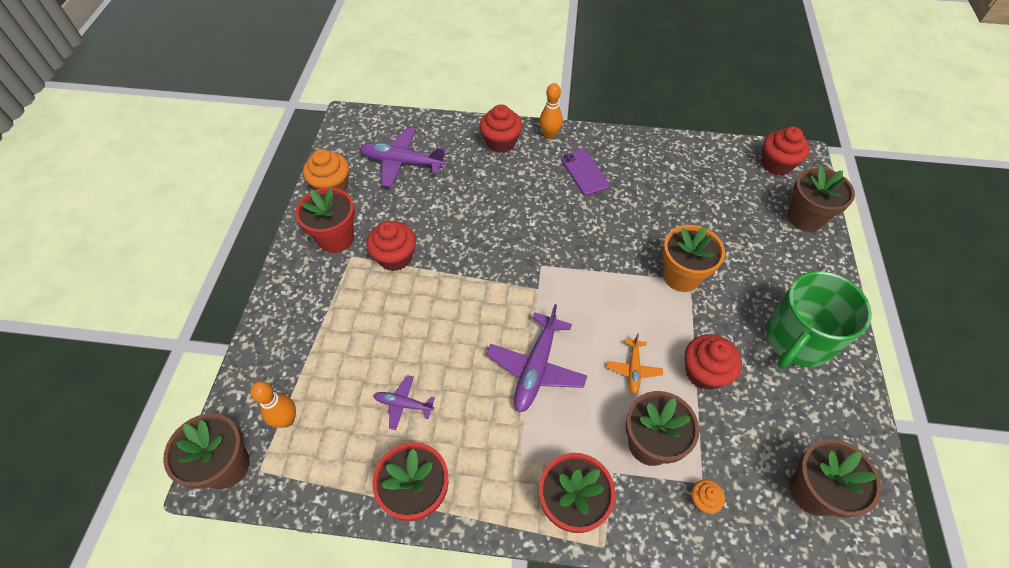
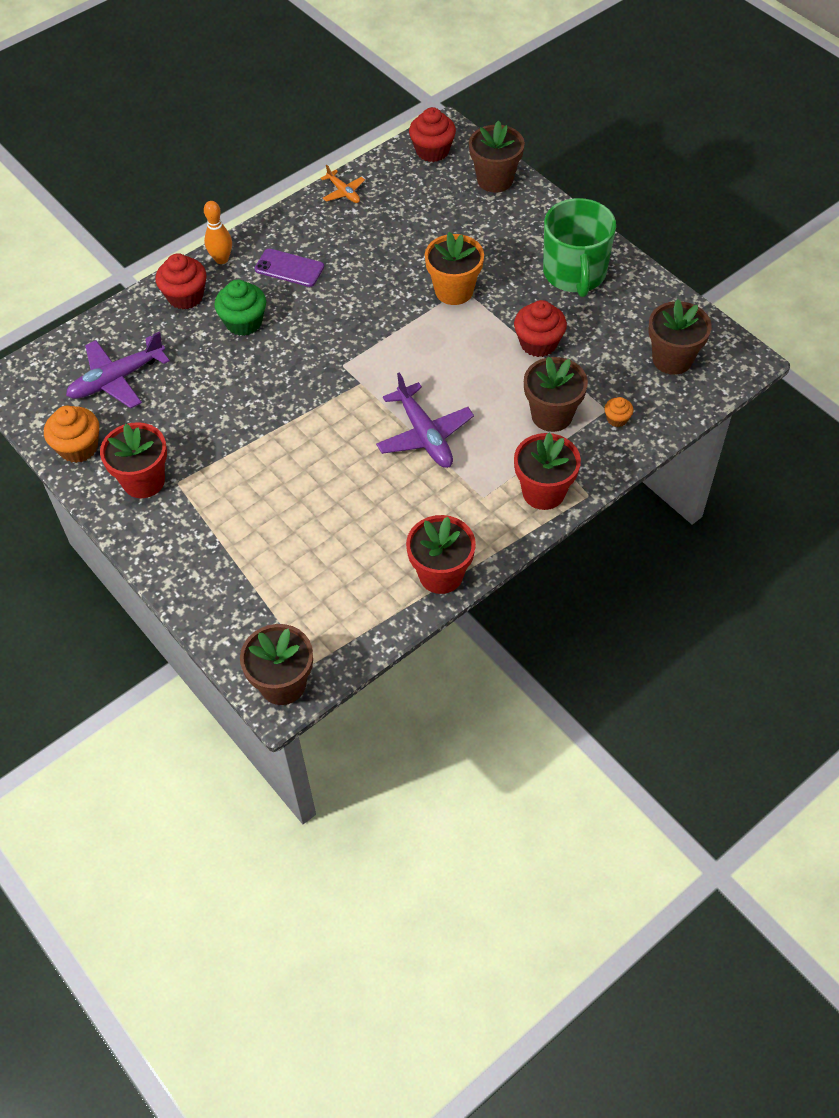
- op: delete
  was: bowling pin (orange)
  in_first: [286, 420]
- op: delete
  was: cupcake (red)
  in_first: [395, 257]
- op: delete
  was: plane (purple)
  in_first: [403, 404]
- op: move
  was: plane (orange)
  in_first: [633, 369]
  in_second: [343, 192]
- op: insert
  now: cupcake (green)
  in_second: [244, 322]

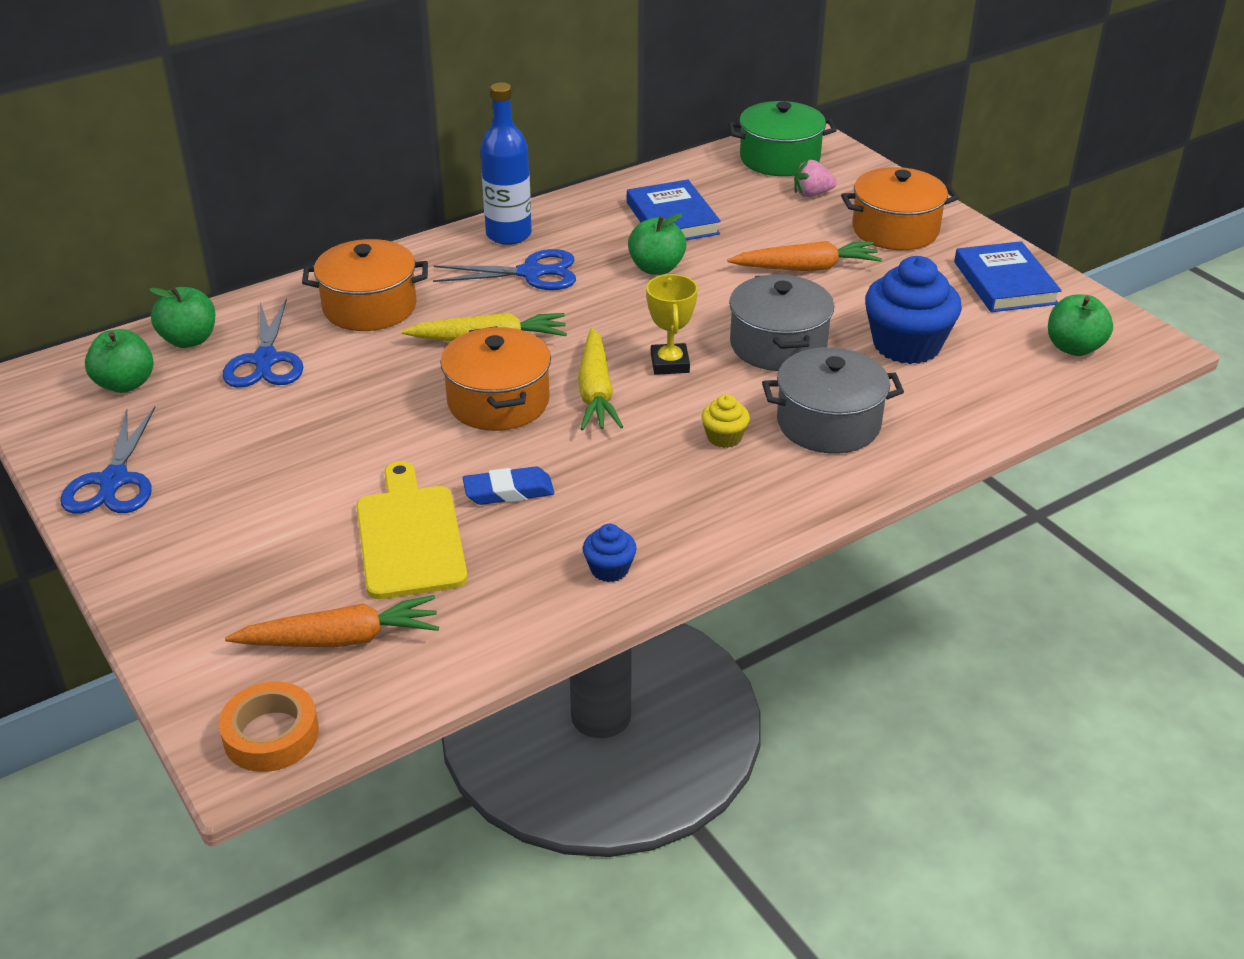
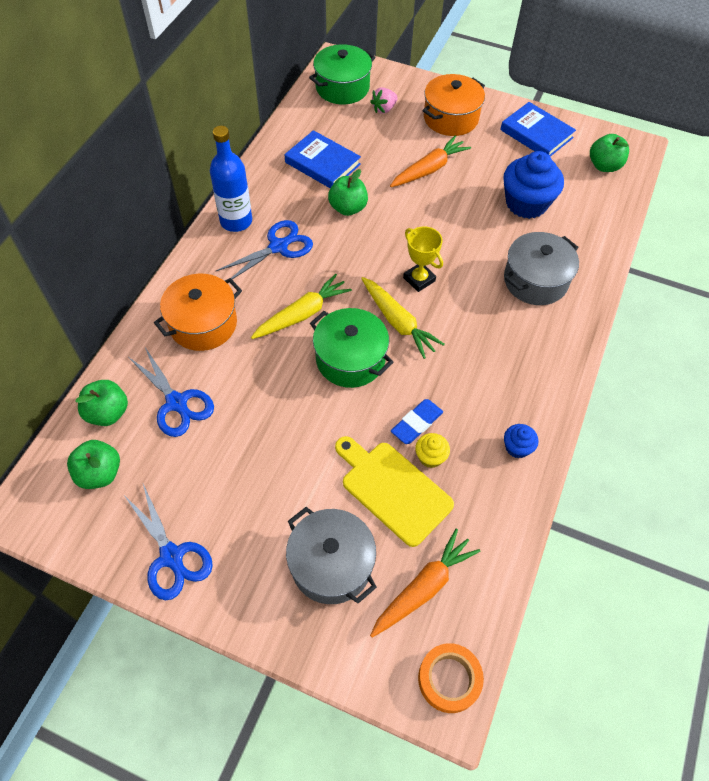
- op: recolor
  was: pot (orange)
  now: pot (green)
  in_first: [498, 402]
  in_second: [350, 359]
- op: move
  was: cupcake (yellow)
  in_first: [724, 437]
  in_second: [430, 457]
- op: move
  was: pot (grey)
  in_first: [778, 345]
  in_second: [331, 564]

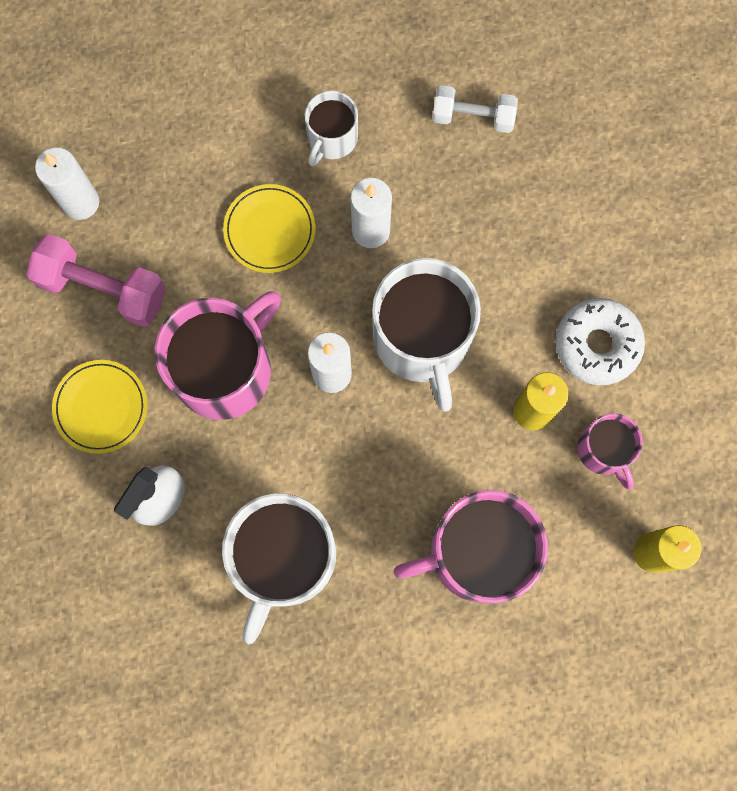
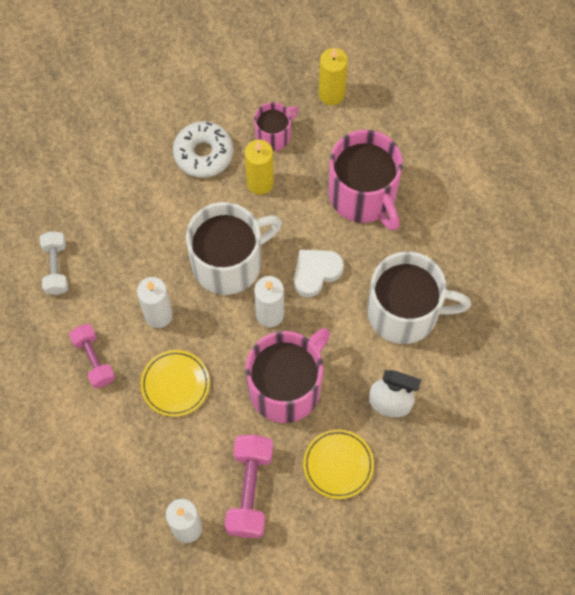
- op: rotate
  was: mug (pink)
  in_first: [225, 369]
  in_second: [286, 387]
  clockwise: 105
- op: replace
  was: mug (white)
  now: dumbbell (pink)
  in_first: [331, 138]
  in_second: [94, 360]
- op: insert
  now: heart (white)
  in_second: [316, 273]

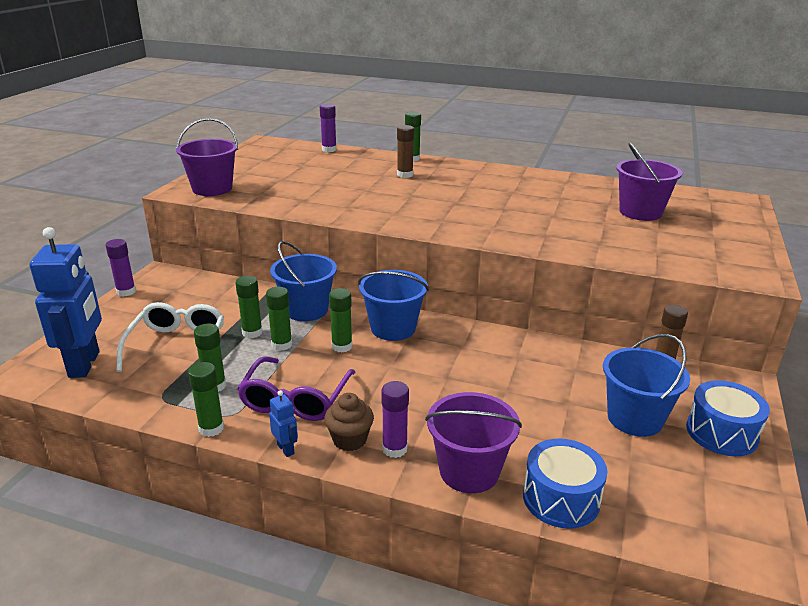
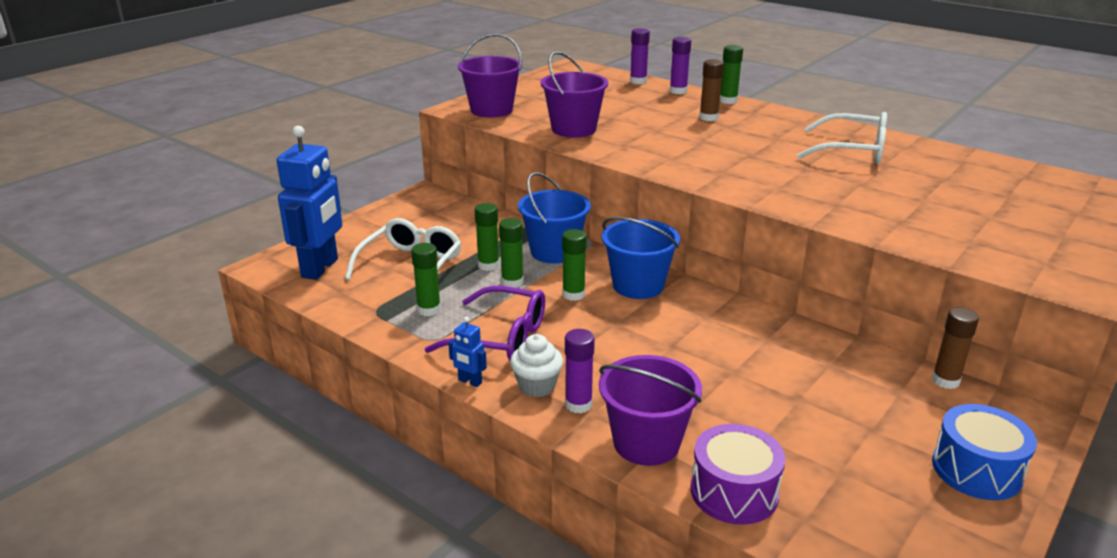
- op: move
  was: glue stick (purple)
  in_first: [126, 292]
  in_second: [678, 91]
- op: delete
  was: glue stick (green)
  in_first: [211, 428]
- op: rotate
  was: glasses (purple)
  in_first: [295, 399]
  in_second: [501, 337]
  clockwise: -105
- op: rotate
  was: robot (blue)
  in_first: [286, 449]
  in_second: [470, 381]
  clockwise: 135
- op: recolor
  was: cupcake (brown)
  now: cupcake (white)
  in_first: [349, 440]
  in_second: [537, 386]
- op: recolor
  was: drum (blue)
  now: drum (purple)
  in_first: [561, 498]
  in_second: [734, 492]
- op: delete
  was: bucket (blue)
  in_first: [635, 418]
- op: move
  was: bucket (purple)
  in_first: [640, 212]
  in_second: [574, 129]
- op: insert
  now: glasses (white)
  in_second: [853, 151]

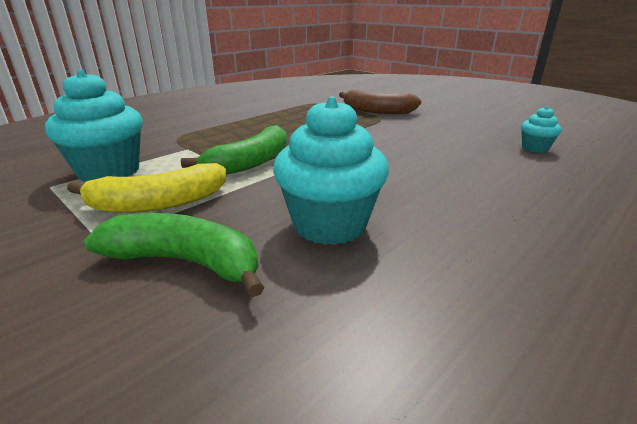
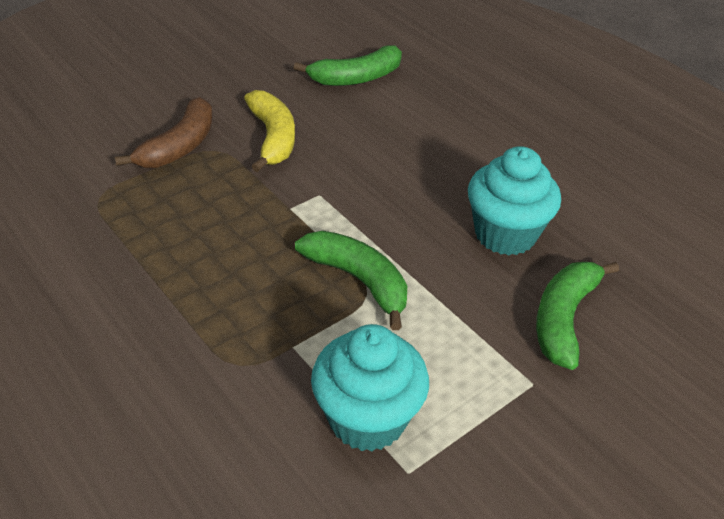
- op: move
  was: banana (yellow)
  in_first: [158, 203]
  in_second: [273, 138]
- op: replace
  was: cupcake (turquoise)
  now: banana (green)
  in_first: [535, 148]
  in_second: [356, 78]

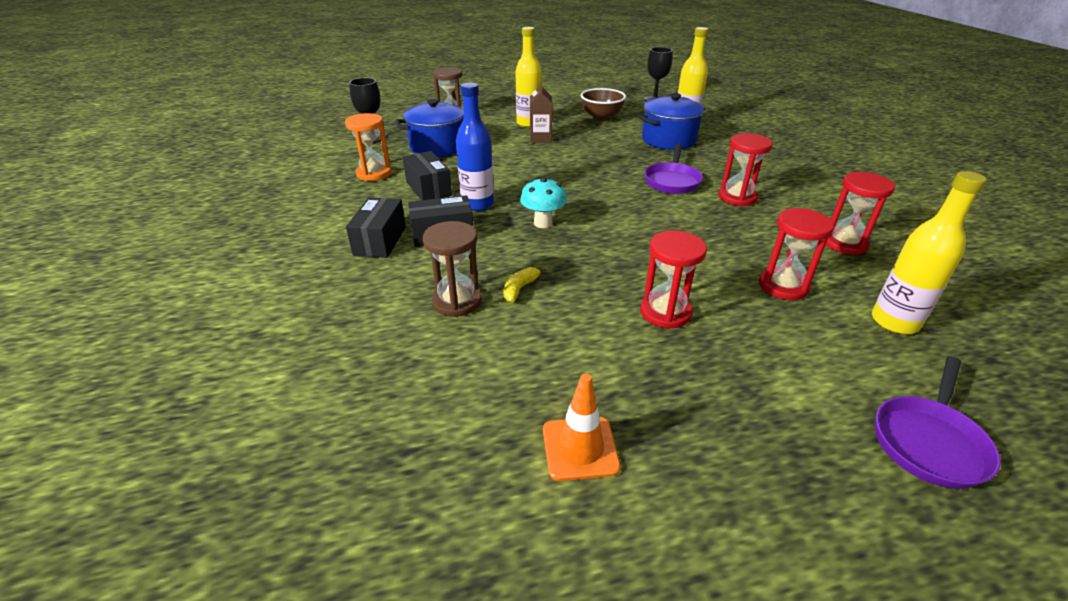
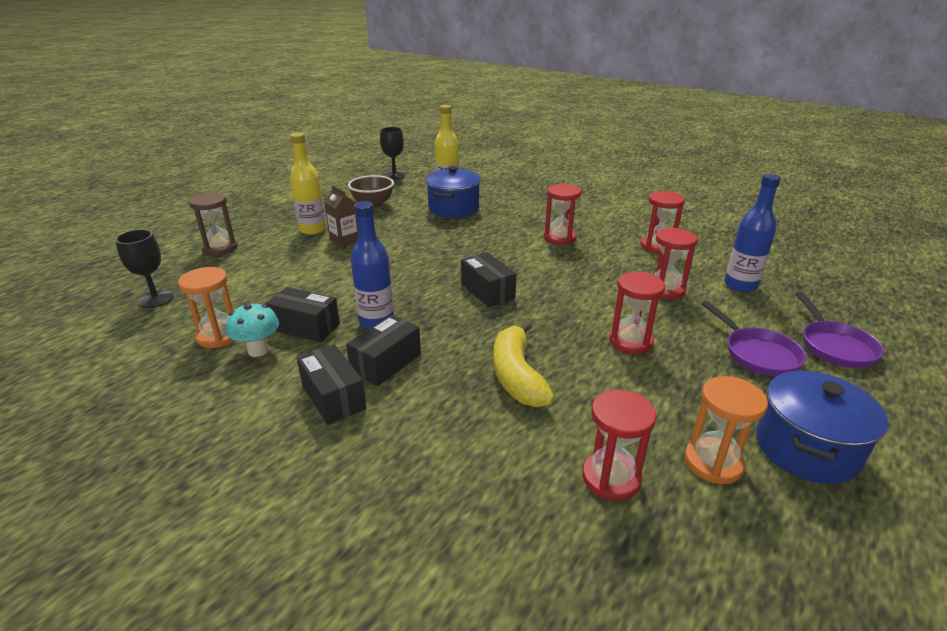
- op: move
  was: pot (blue)
  in_first: [437, 147]
  in_second: [806, 448]
- op: delete
  was: hourglass (brown)
  in_first: [457, 301]
- op: resize
  was: banana (yellow)
  in_first: [520, 288]
  in_second: [517, 376]
  ratio: 2.14
- op: move
  was: mushroom (turquoise)
  in_first: [543, 223]
  in_second: [258, 350]
- op: replace
  was: traffic cone (orange)
  now: hourglass (orange)
  in_first: [580, 448]
  in_second: [713, 462]
- op: move
  was: pan (purple)
  in_first: [672, 181]
  in_second: [757, 354]
- op: recolor
  was: bottle (yellow)
  now: bottle (blue)
  in_first: [894, 322]
  in_second: [740, 285]
- op: insert
  now: box (black)
  in_second: [487, 291]
- op: insert
  now: hourglass (red)
  in_second: [611, 478]

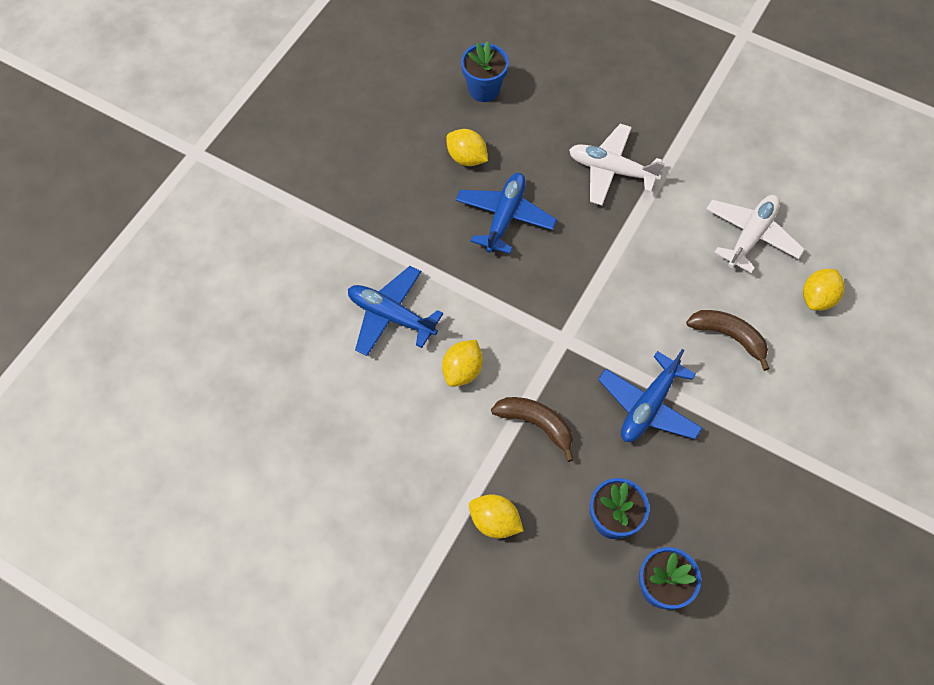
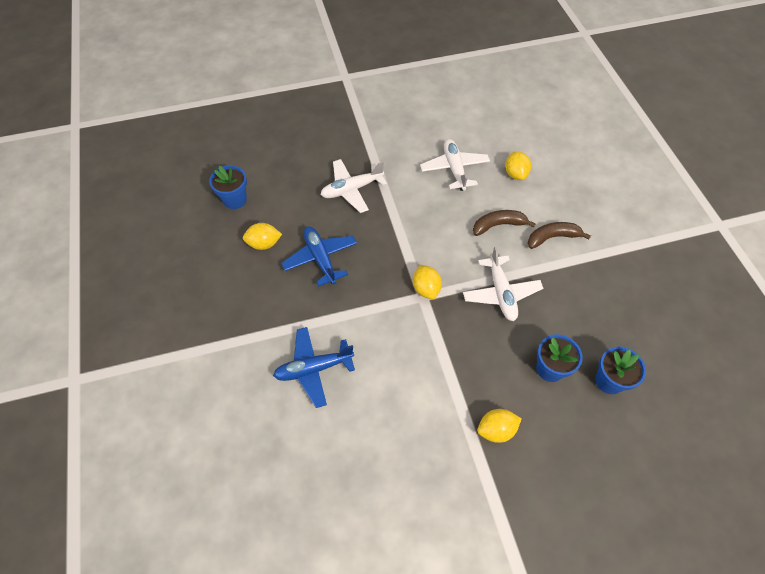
- op: move
  was: lemon (yellow)
  in_first: [462, 370]
  in_second: [426, 288]
- op: move
  was: banana (brown)
  in_first: [536, 424]
  in_second: [552, 237]
- op: recolor
  was: plane (blue)
  now: plane (white)
  in_first: [648, 406]
  in_second: [501, 293]

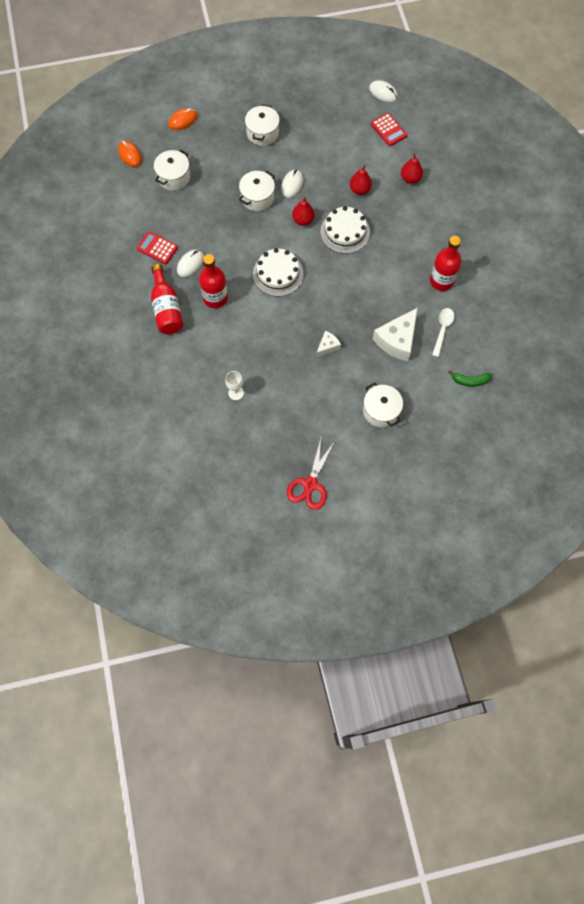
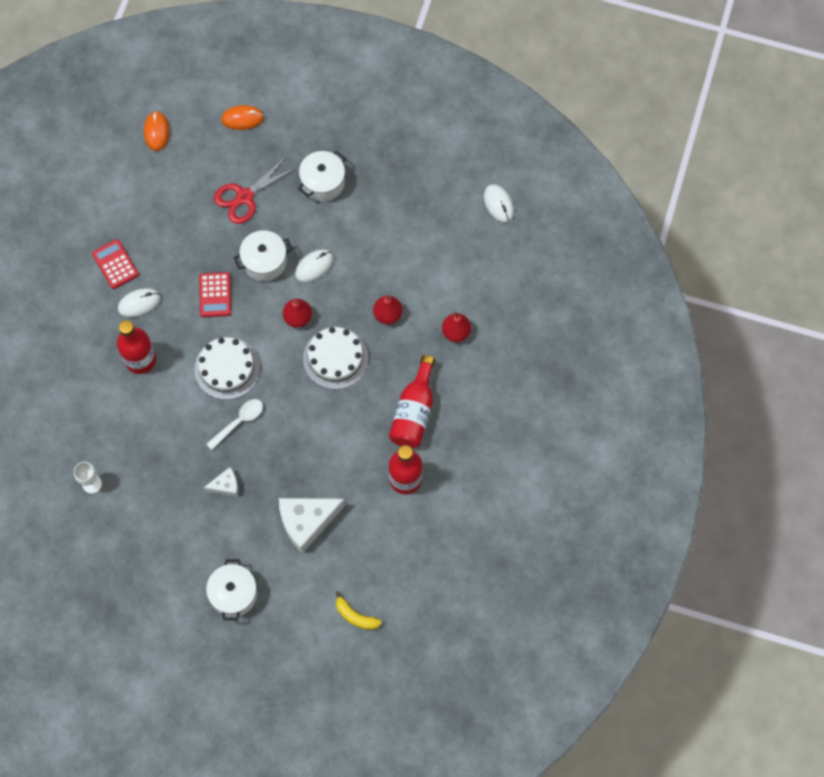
- op: move
  was: bottle (red)
  in_first: [167, 309]
  in_second: [414, 412]
- op: delete
  was: pot (white)
  in_first: [174, 177]
- op: move
  was: scissors (red)
  in_first: [310, 484]
  in_second: [245, 197]
- op: move
  was: calculator (red)
  in_first: [388, 130]
  in_second: [215, 295]
- op: move
  was: spoon (white)
  in_first: [442, 330]
  in_second: [239, 422]
- op: recolor
  was: banana (green)
  now: banana (yellow)
  in_first: [470, 381]
  in_second: [355, 616]

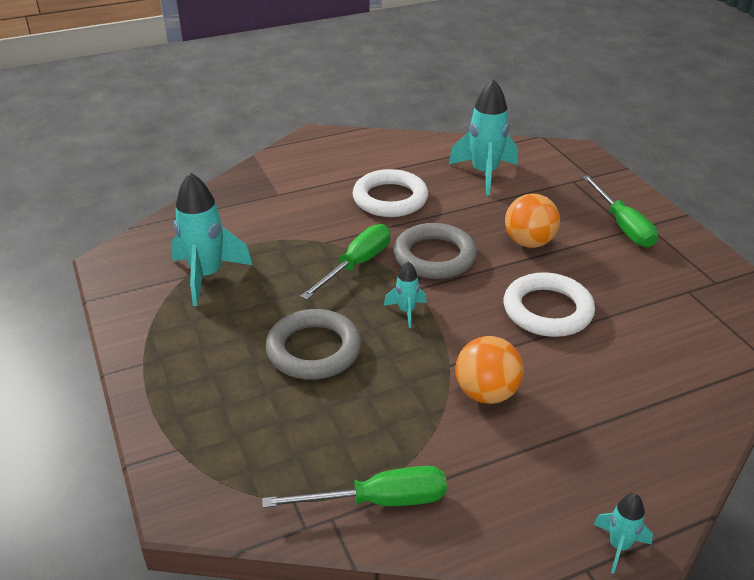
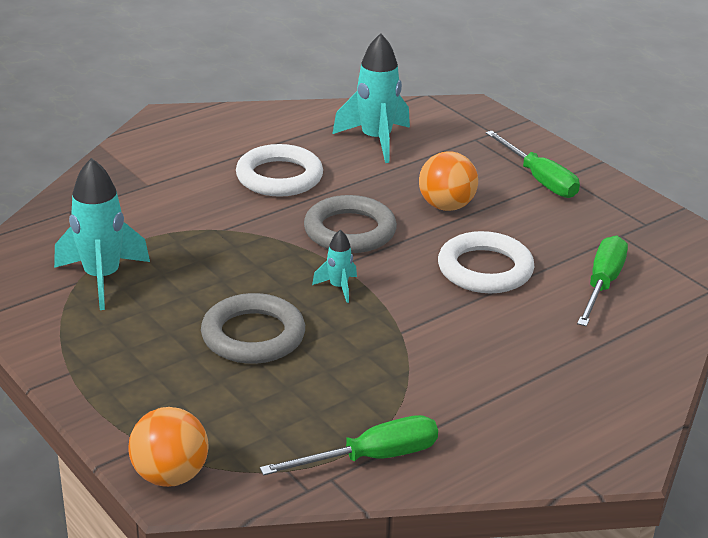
- op: move
  was: screwdriver (green)
  in_first: [357, 264]
  in_second: [602, 284]
- op: move
  was: ball (orange)
  in_first: [486, 393]
  in_second: [170, 476]
- op: delete
  was: rocket (turquoise)
  in_first: [619, 546]

